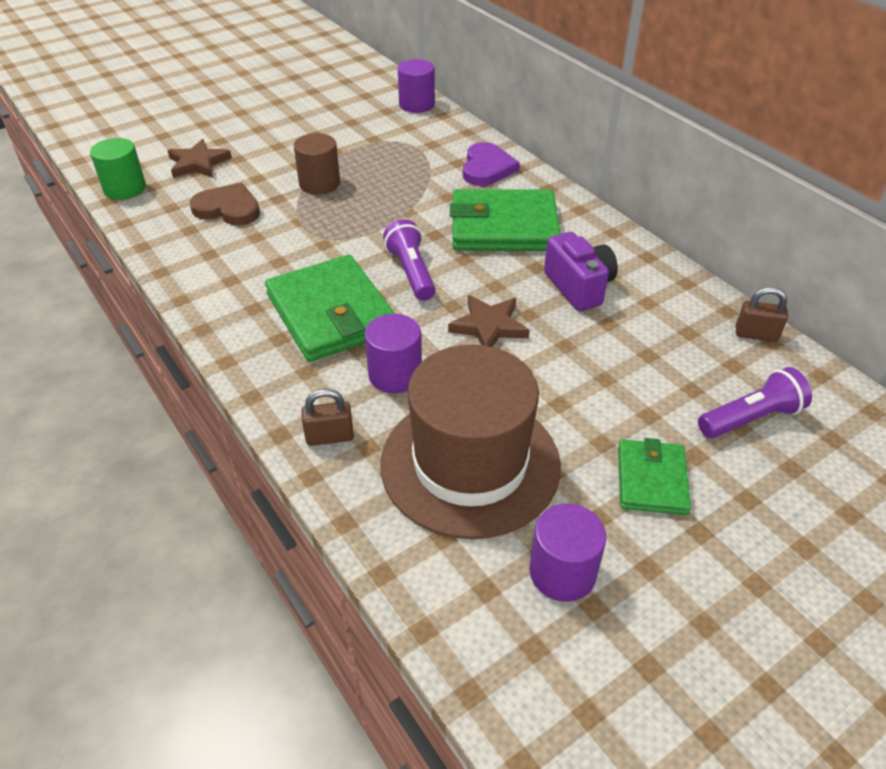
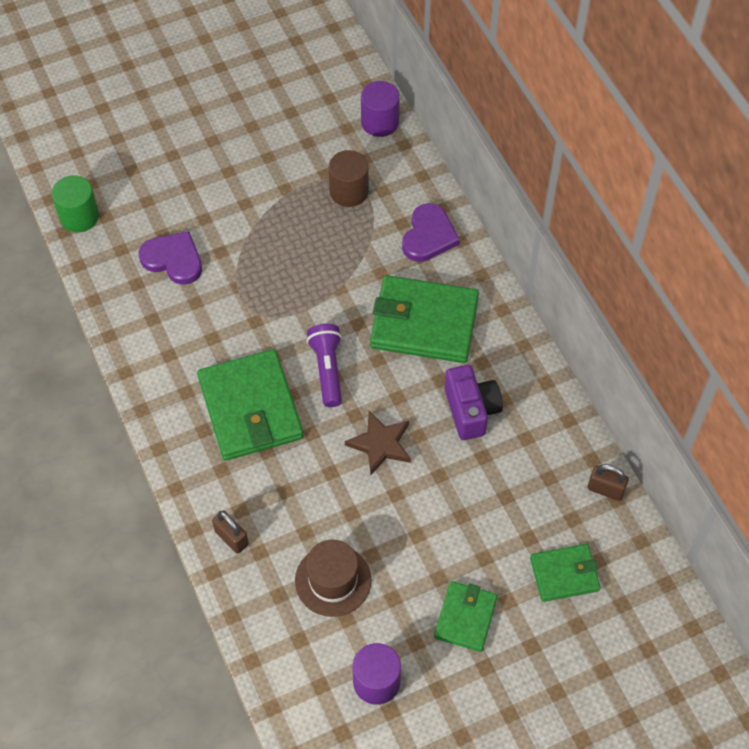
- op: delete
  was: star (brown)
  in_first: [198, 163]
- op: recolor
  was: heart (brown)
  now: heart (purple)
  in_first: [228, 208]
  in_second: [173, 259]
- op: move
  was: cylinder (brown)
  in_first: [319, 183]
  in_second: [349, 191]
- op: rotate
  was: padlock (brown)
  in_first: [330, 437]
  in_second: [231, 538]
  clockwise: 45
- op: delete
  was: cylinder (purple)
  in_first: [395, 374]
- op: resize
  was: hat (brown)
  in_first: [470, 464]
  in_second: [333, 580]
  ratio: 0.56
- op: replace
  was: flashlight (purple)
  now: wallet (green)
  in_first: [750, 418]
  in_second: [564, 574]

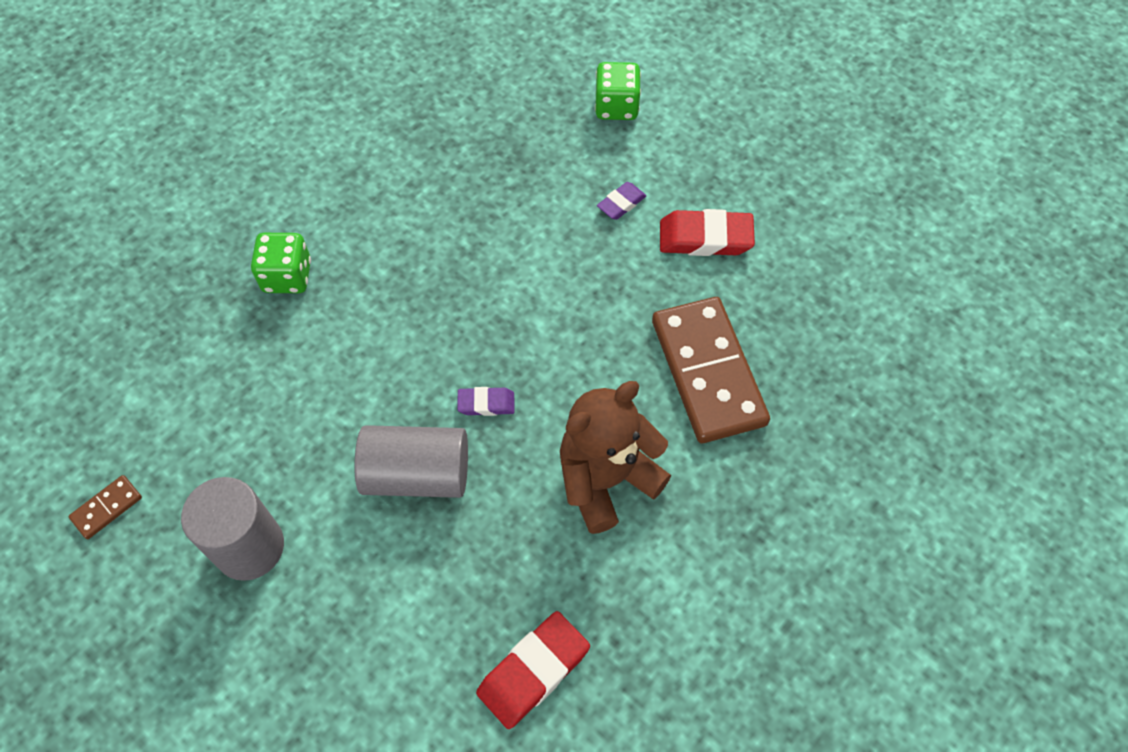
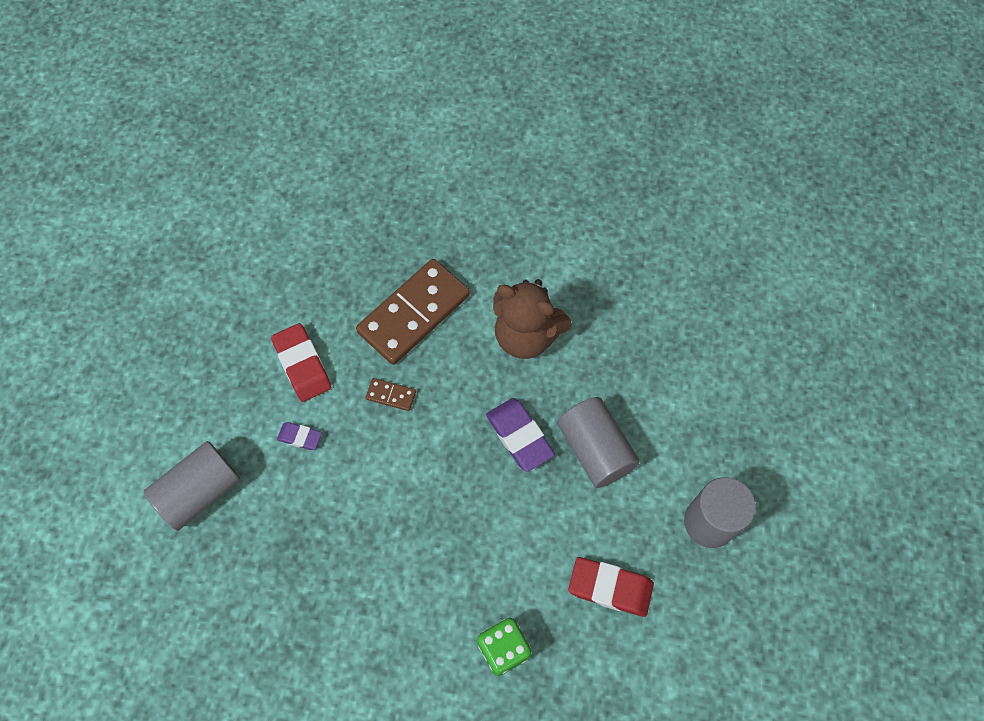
- op: move
  was: domino (brown)
  in_first: [107, 508]
  in_second: [391, 395]
- op: resize
  was: eraser (purple)
  in_first: [486, 403]
  in_second: [519, 436]
  ratio: 1.78
- op: move
  was: eraser (red)
  in_first: [533, 671]
  in_second: [610, 588]
- op: replace
  was: dice (green)
  now: cylinder (grey)
  in_first: [616, 106]
  in_second: [200, 491]

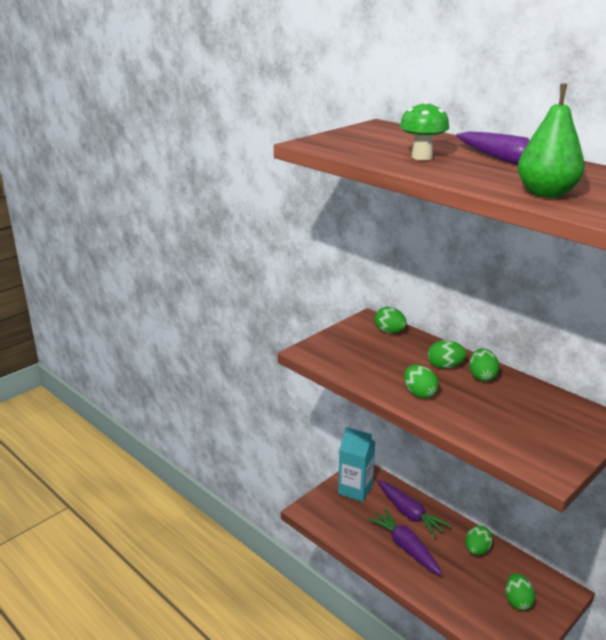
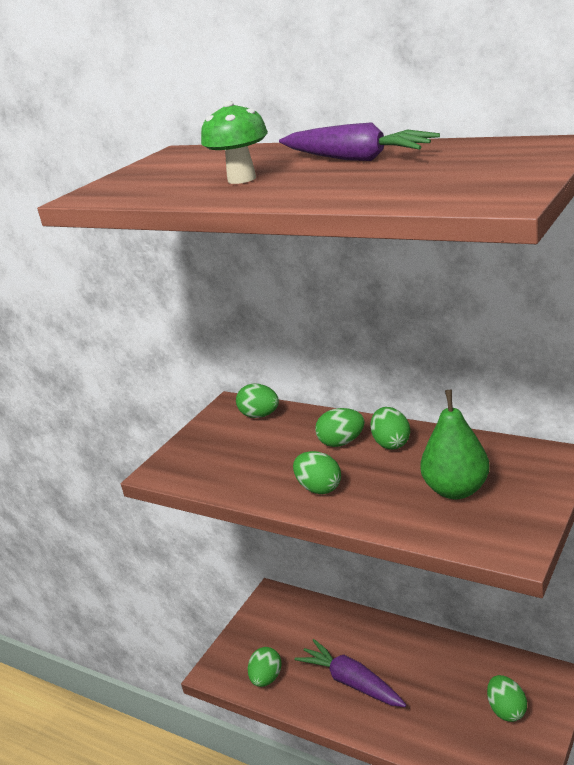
- op: delete
  was: carton (turquoise)
  in_first: [355, 490]
- op: delete
  was: carrot (purple)
  in_first: [409, 513]
- op: move
  was: egg (green)
  in_first: [477, 550]
  in_second: [266, 678]
- op: move
  was: pear (green)
  in_first: [546, 194]
  in_second: [456, 490]

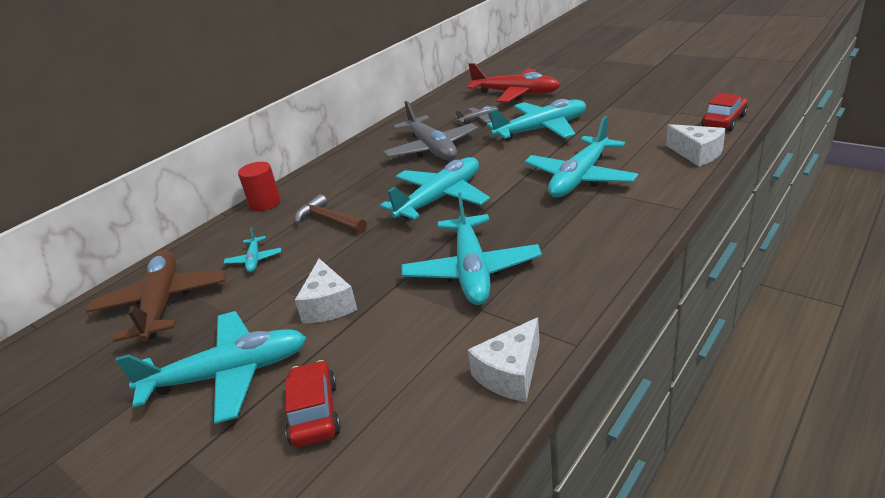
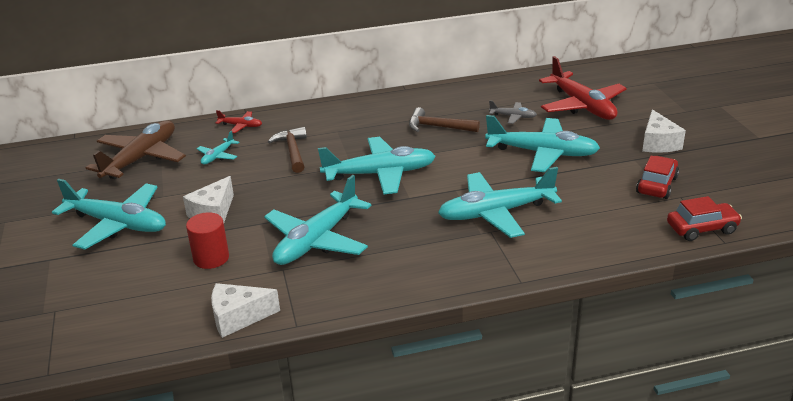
- op: move
  was: cylinder (red)
  in_first: [265, 203]
  in_second: [211, 258]
- op: move
  was: car (red)
  in_first: [314, 413]
  in_second: [656, 185]
- op: replace
  was: plane (grey)
  now: hammer (brown)
  in_first: [431, 149]
  in_second: [438, 127]
- op: move
  was: cheese (white)
  in_first: [697, 154]
  in_second: [658, 143]
- op: insert
  now: plane (red)
  in_second: [241, 126]

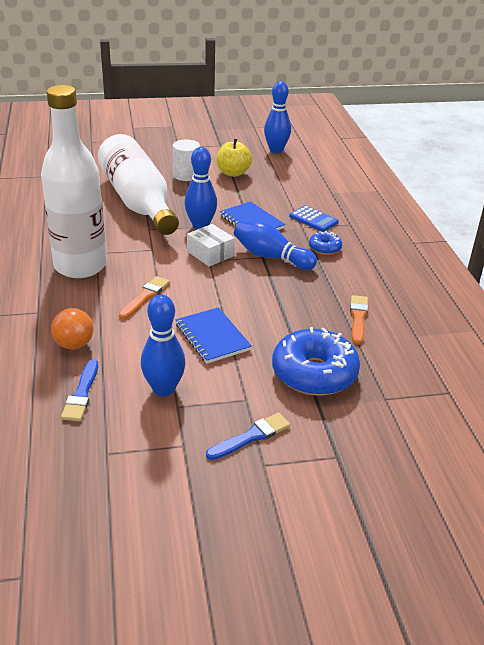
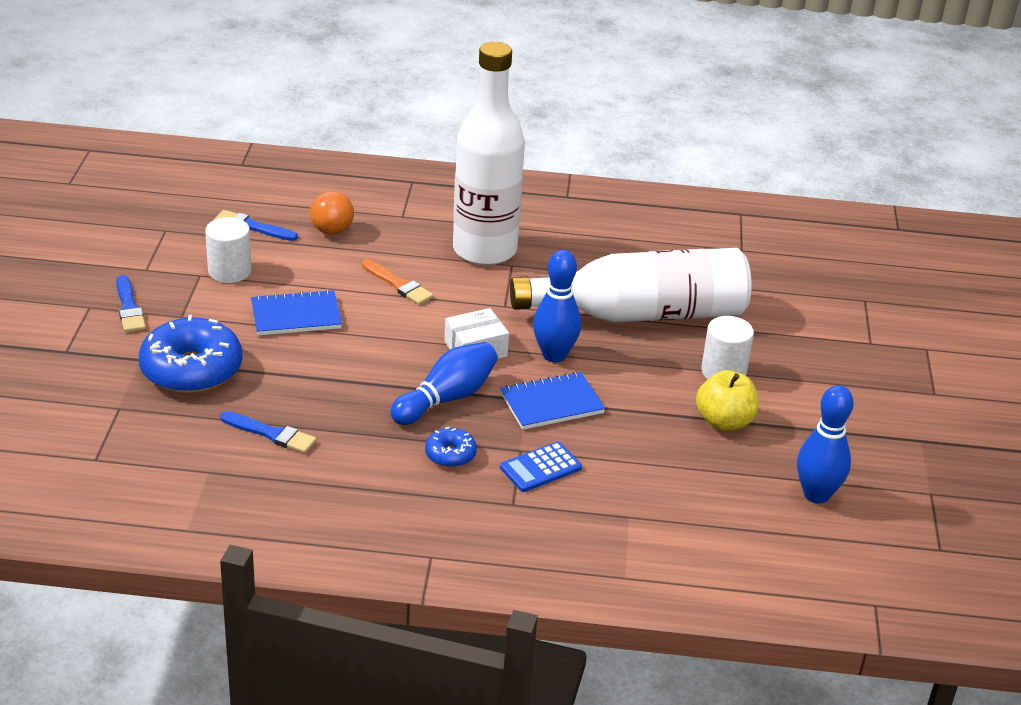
- op: replace
  was: bowling pin (blue)
  now: cylinder (white)
  in_first: [164, 389]
  in_second: [229, 271]
- op: recolor
  was: brush (orange)
  now: brush (blue)
  in_first: [358, 318]
  in_second: [271, 434]

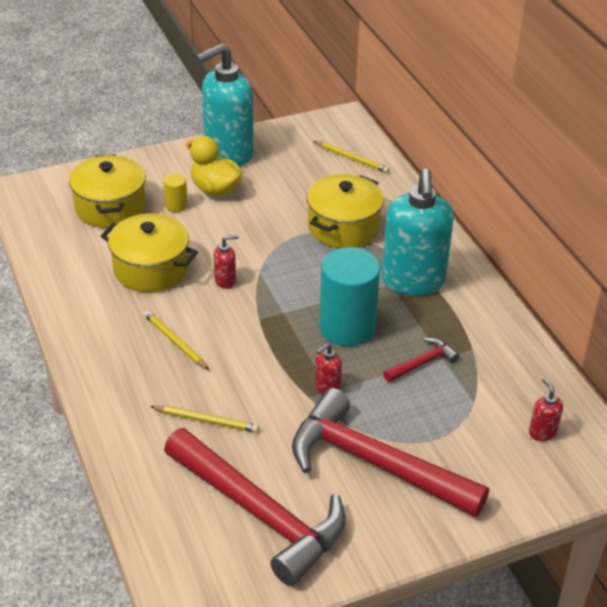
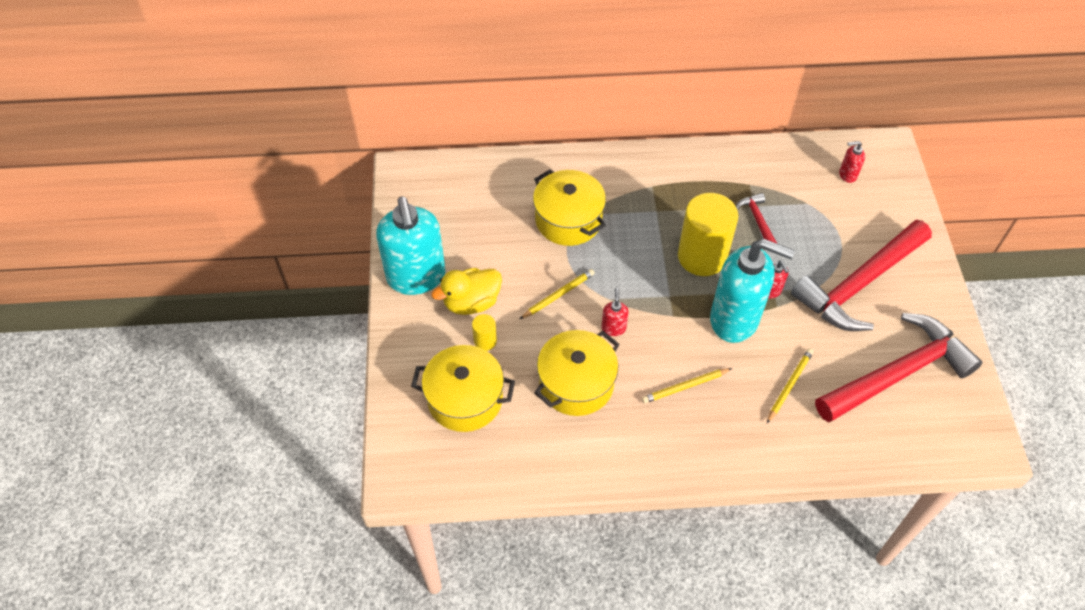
- op: move
  was: pencil (yellow)
  in_first: [351, 159]
  in_second: [558, 295]
- op: recolor
  was: cylinder (turquoise)
  now: cylinder (yellow)
  in_first: [347, 327]
  in_second: [702, 256]
- op: move
  was: soap dispenser (turquoise)
  in_first: [413, 281]
  in_second: [735, 319]

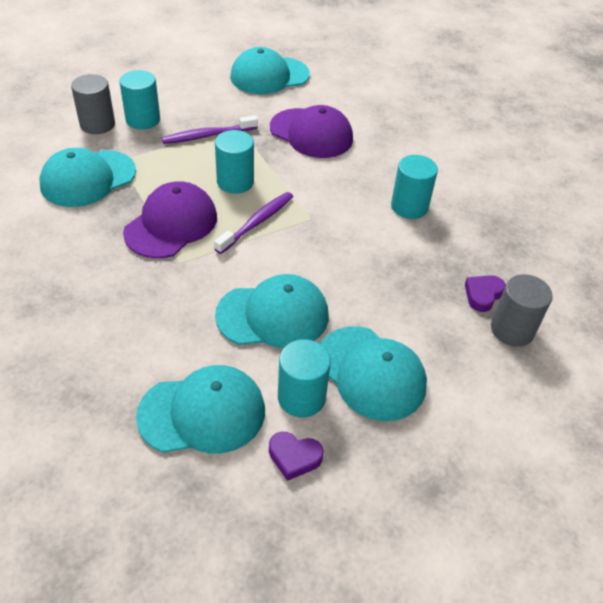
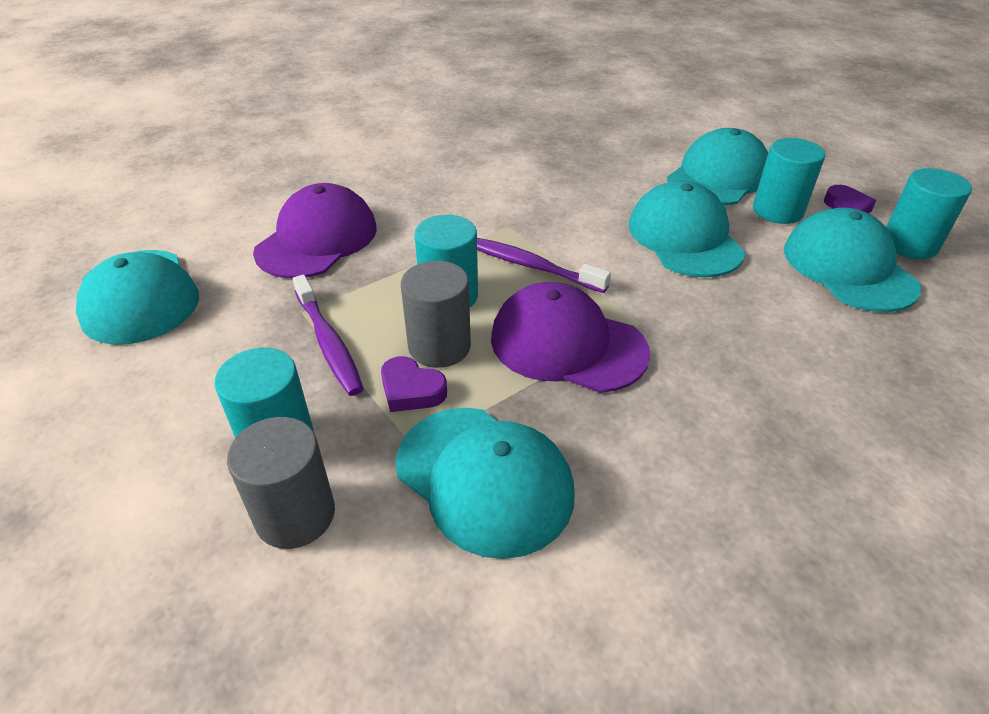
- op: move
  was: cylinder (turquoise)
  in_first: [409, 206]
  in_second: [909, 244]
- op: move
  was: heart (purple)
  in_first: [483, 295]
  in_second: [411, 390]
- op: move
  was: cylinder (grey)
  in_first: [512, 329]
  in_second: [439, 346]

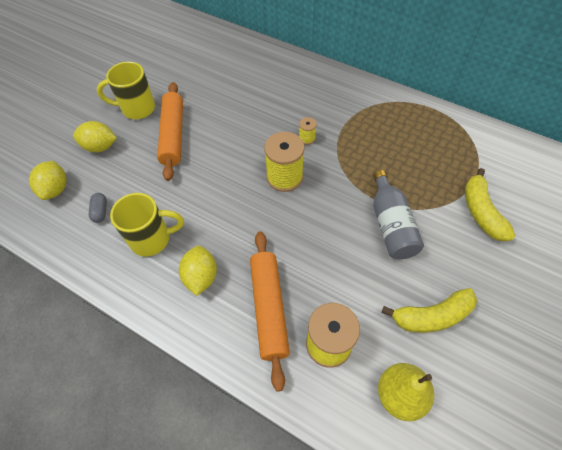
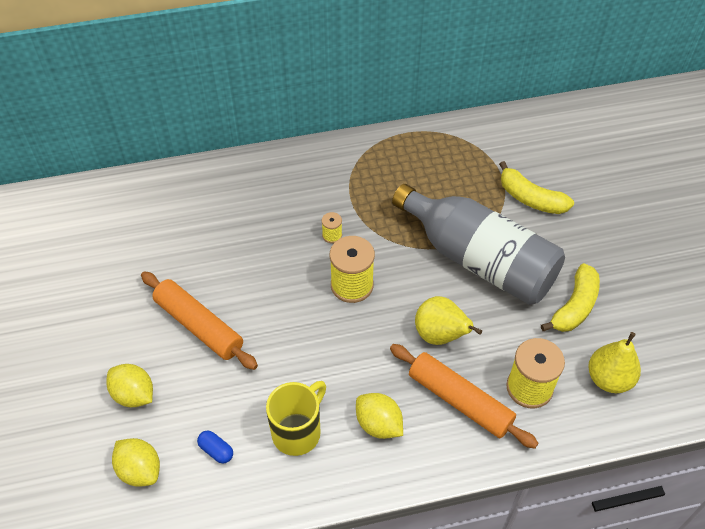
- op: rotate
  was: lemon (yellow)
  in_first: [100, 147]
  in_second: [134, 395]
  clockwise: 75
- op: recolor
  was: capsule (grey)
  now: capsule (blue)
  in_first: [100, 211]
  in_second: [216, 450]
- op: delete
  was: mug (yellow)
  in_first: [137, 108]
- op: resize
  was: bottle (grey)
  in_first: [391, 225]
  in_second: [478, 260]
  ratio: 1.77
- op: insert
  now: pear (yellow)
  in_second: [440, 335]

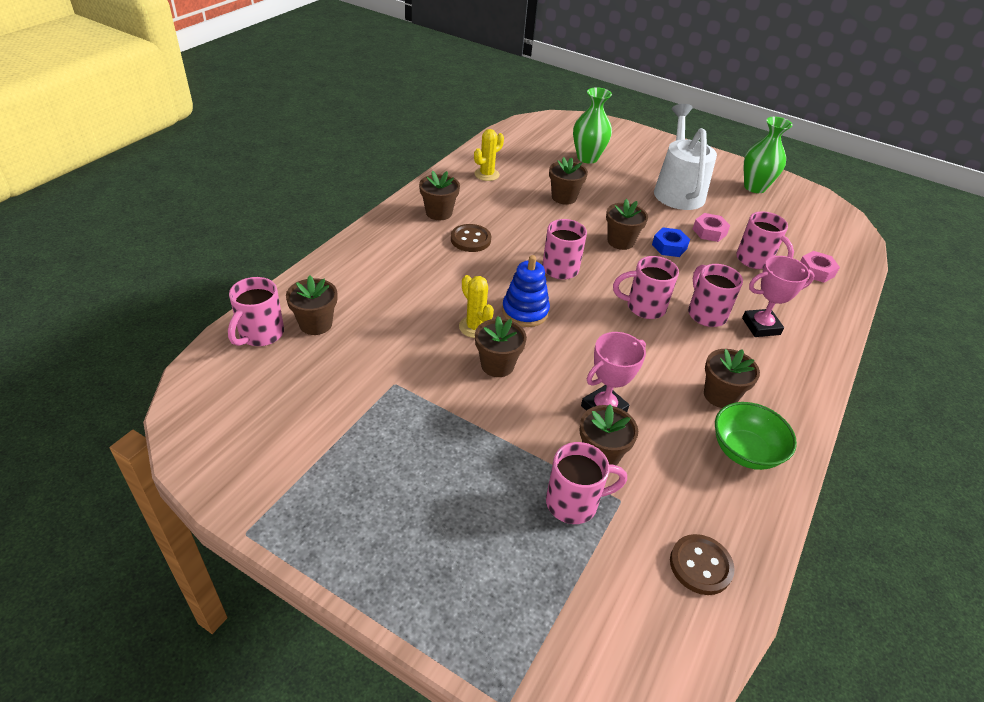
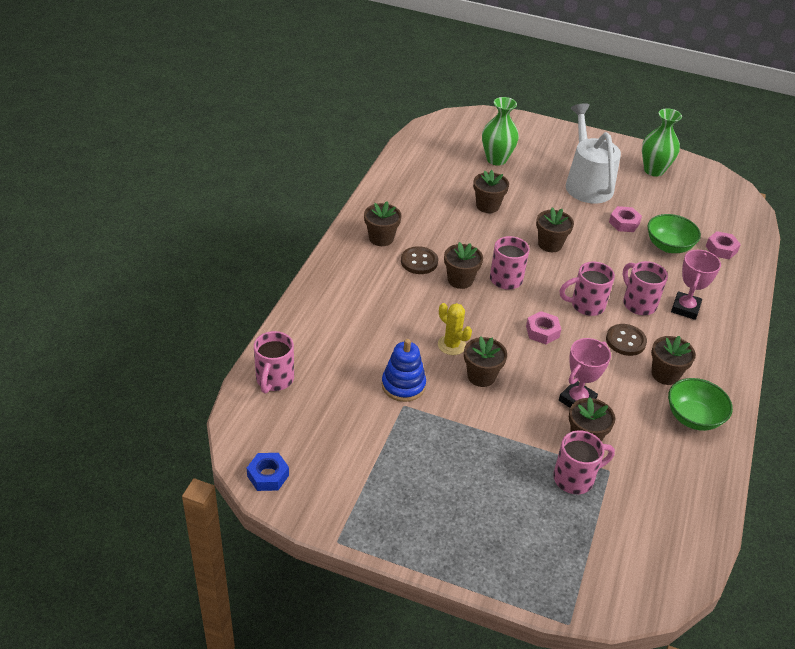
- op: move
  was: flower pot (brown)
  in_first: [316, 324]
  in_second: [460, 280]
- op: delete
  was: cactus (yellow)
  in_first: [487, 174]
- op: move
  was: stacking toy (blue)
  in_first: [525, 311]
  in_second: [403, 385]
- op: move
  was: nut (blue)
  in_first: [669, 247]
  in_second: [268, 475]
- op: move
  was: button (brown)
  in_first: [700, 565]
  in_second: [625, 341]
- op: replace
  was: mug (pink)
  now: bowl (green)
  in_first: [755, 260]
  in_second: [668, 246]
- op: rotate
  was: trophy (pink)
  in_first: [761, 326]
  in_second: [685, 308]
  clockwise: -45
- op: insert
  now: nut (pink)
  in_second: [542, 332]

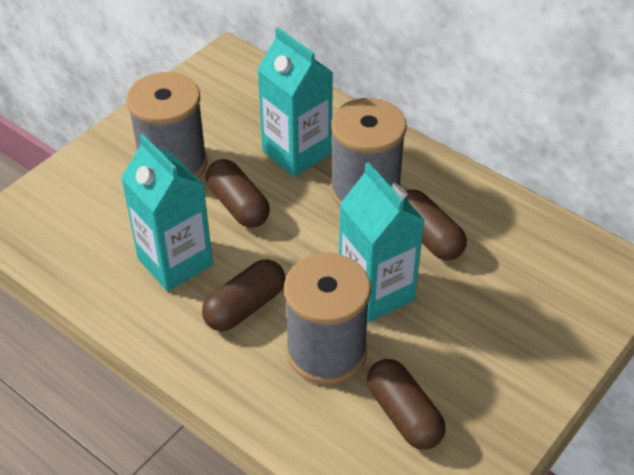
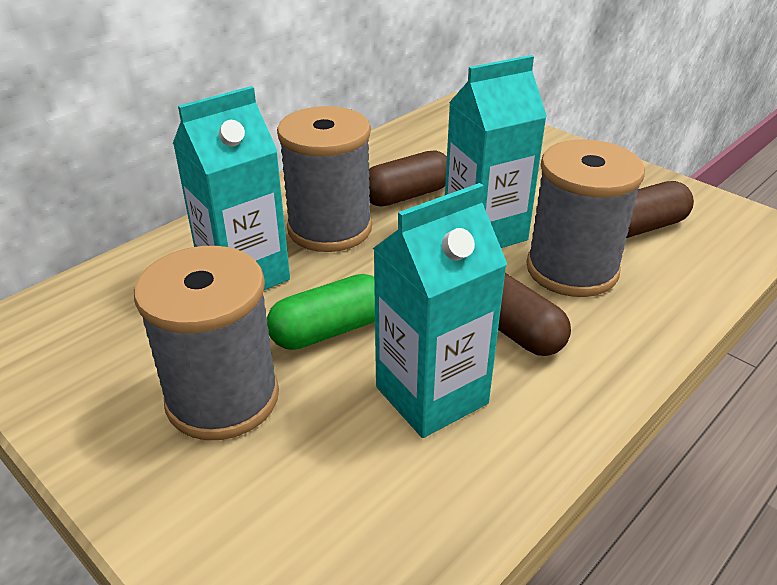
- op: recolor
  was: capsule (brown)
  now: capsule (green)
  in_first: [238, 205]
  in_second: [330, 330]

